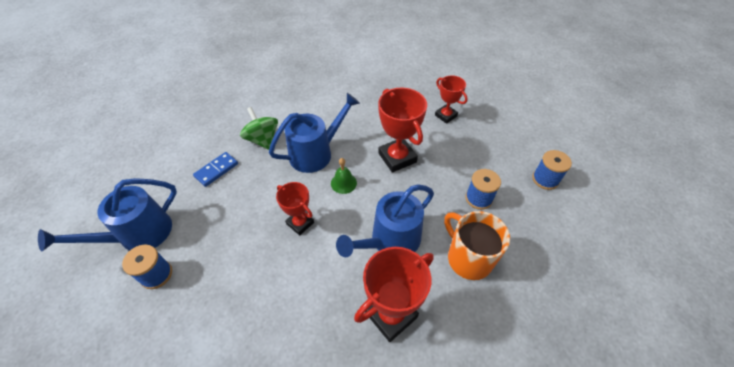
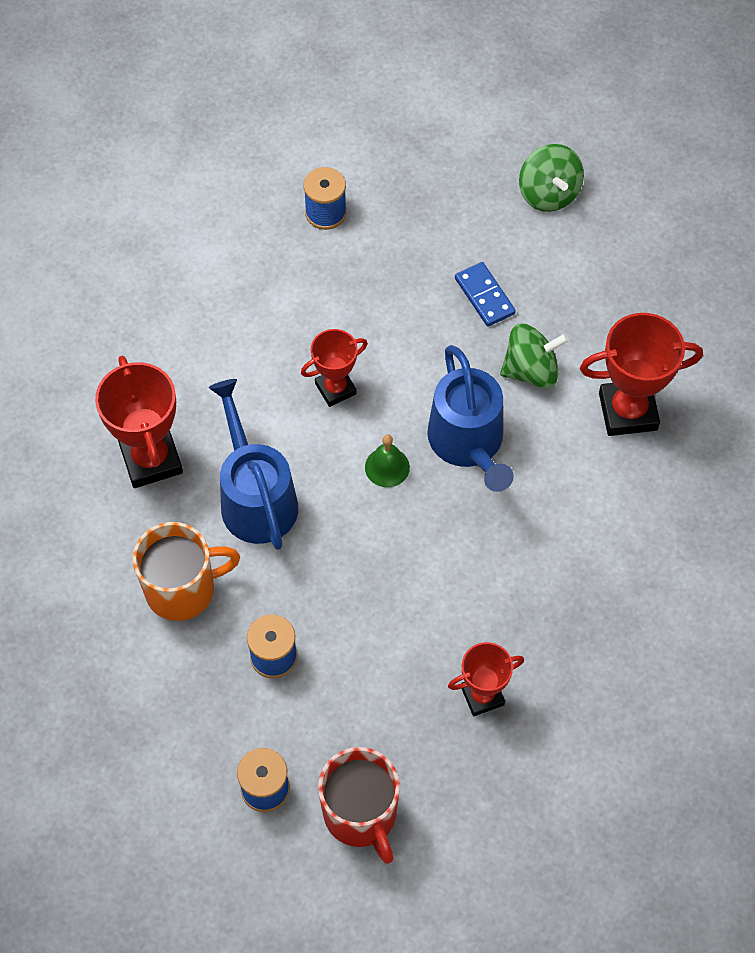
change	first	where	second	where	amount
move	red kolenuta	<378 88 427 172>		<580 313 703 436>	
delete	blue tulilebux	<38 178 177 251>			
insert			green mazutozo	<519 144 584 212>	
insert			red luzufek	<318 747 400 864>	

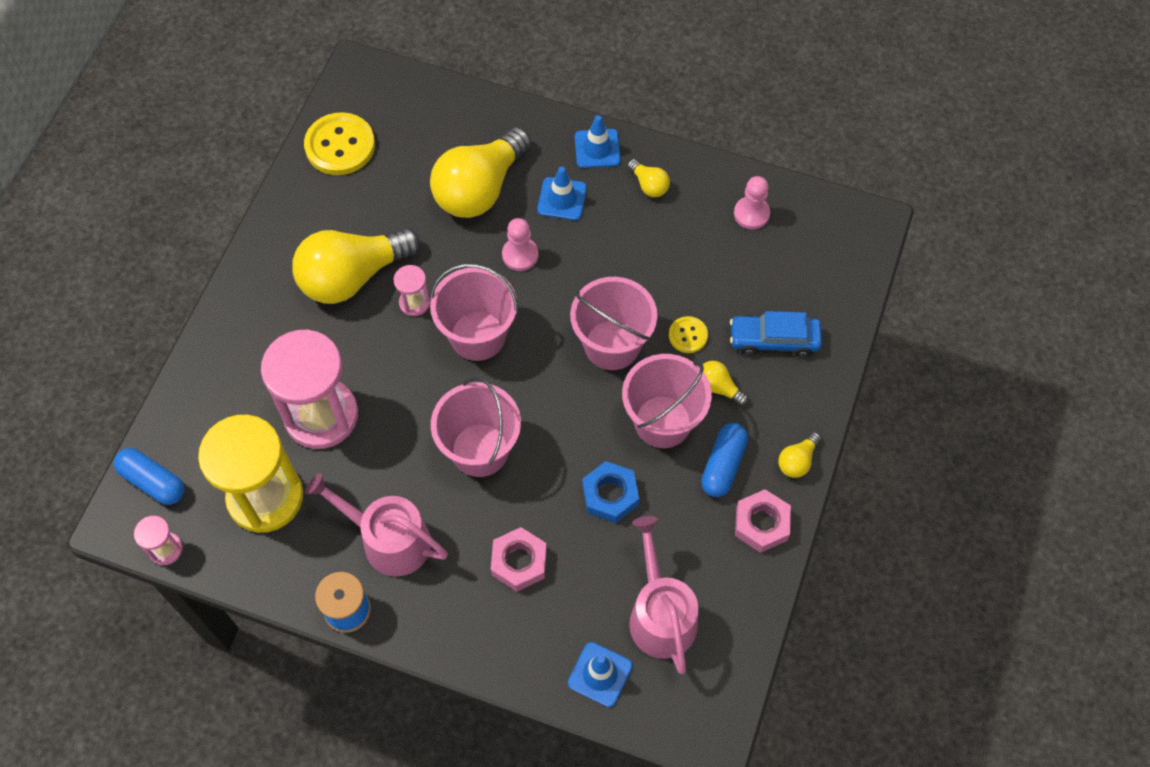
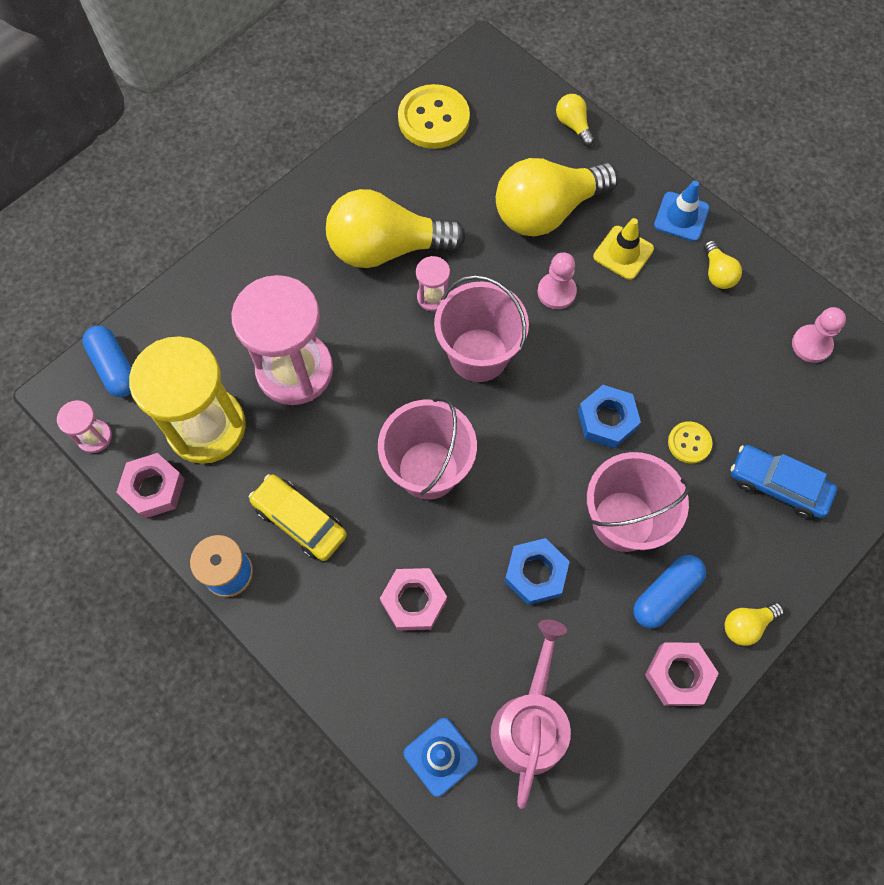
change	first	where	second	where	amount
recolor	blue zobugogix	<537 167 587 220>	yellow zobugogix	<593 218 654 280>	
replace	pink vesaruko	<570 277 657 370>	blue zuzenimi	<578 385 641 449>	
move	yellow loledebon	<703 361 748 406>		<556 94 594 146>	
replace	pink tulilebux	<305 473 448 576>	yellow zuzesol	<249 474 347 561>	
insert			pink zuzenimi	<116 453 185 519>	

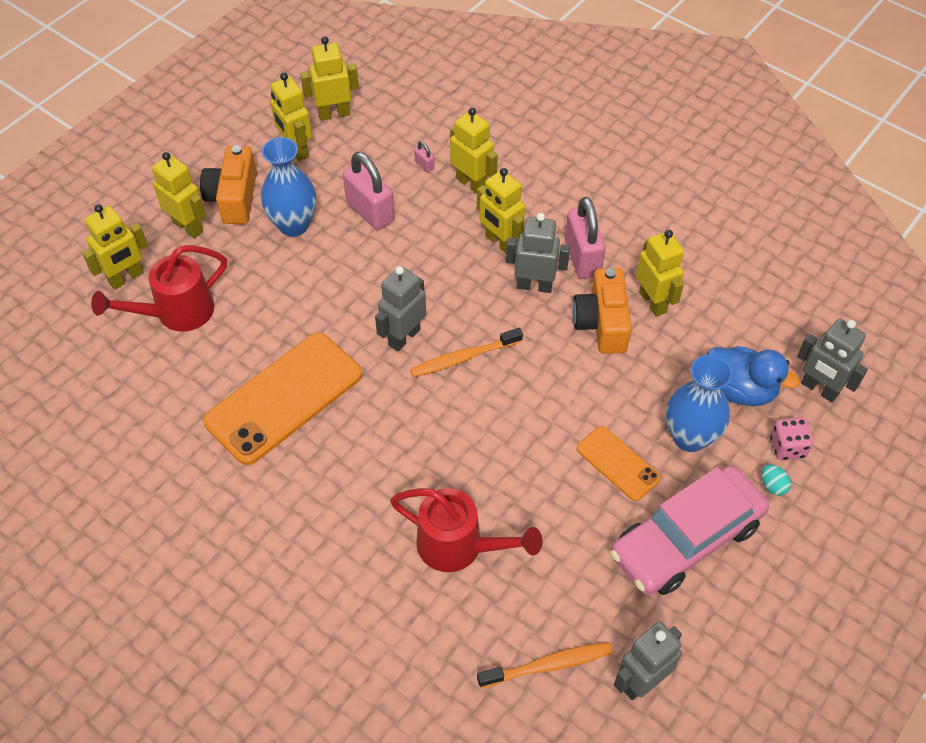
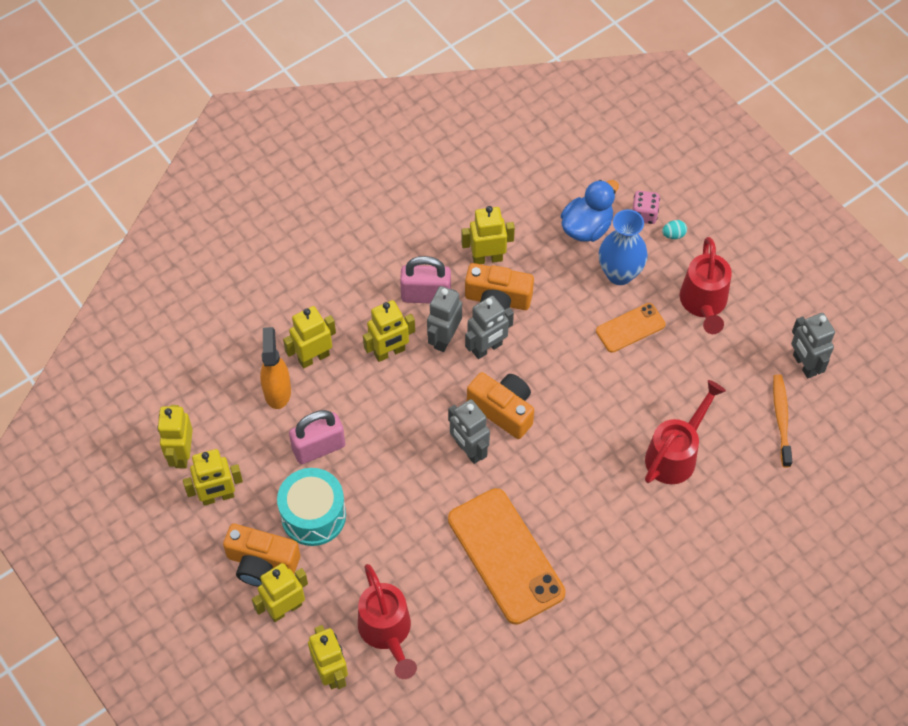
change	first	where	second	where	amount
replace	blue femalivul	<261 137 316 237>	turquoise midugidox	<277 468 346 546>	
replace	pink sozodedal	<414 141 435 173>	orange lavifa	<260 327 291 409>	
move	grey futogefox	<797 319 868 402>		<465 296 514 359>	
replace	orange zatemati	<410 328 523 377>	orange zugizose	<467 372 534 439>	
replace	pink zuzesol	<610 465 769 595>	red tulilebux	<680 237 732 334>	

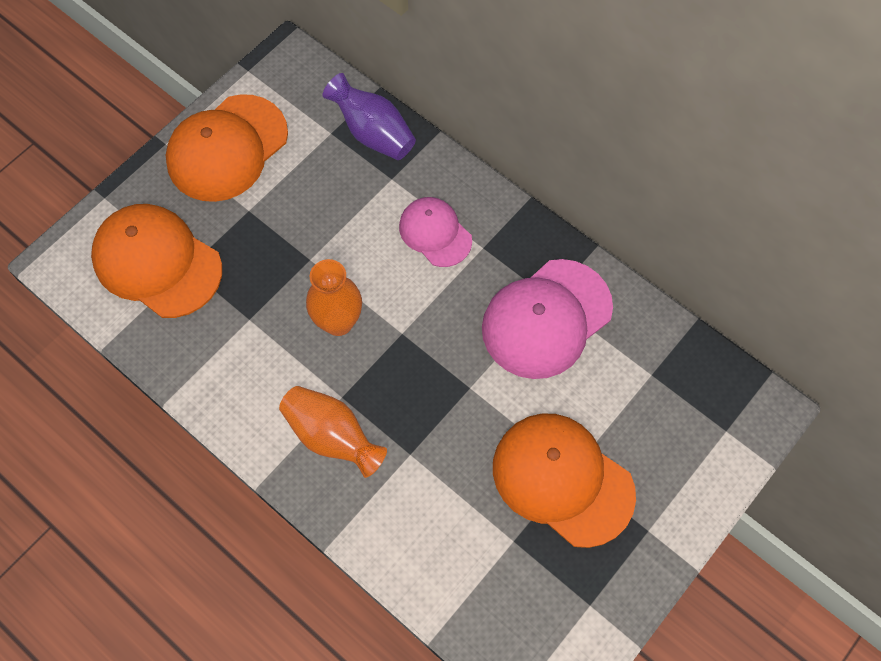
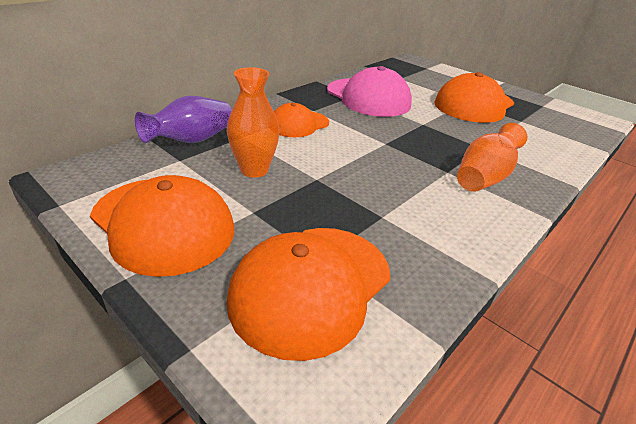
change	first	where	second	where	amount
recolor	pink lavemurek	<399 197 472 267>	orange lavemurek	<274 103 329 137>	
move	orange femalivul	<306 259 362 336>		<227 67 280 178>	

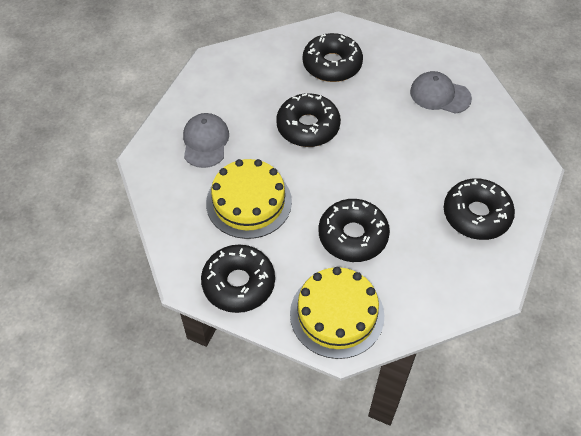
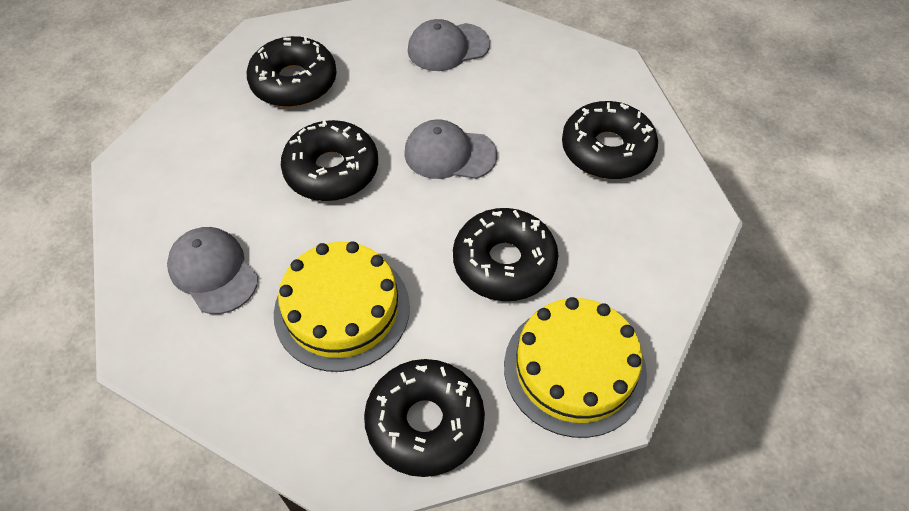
change	first	where	second	where	amount
insert			grey lavemurek	<404 119 497 179>	

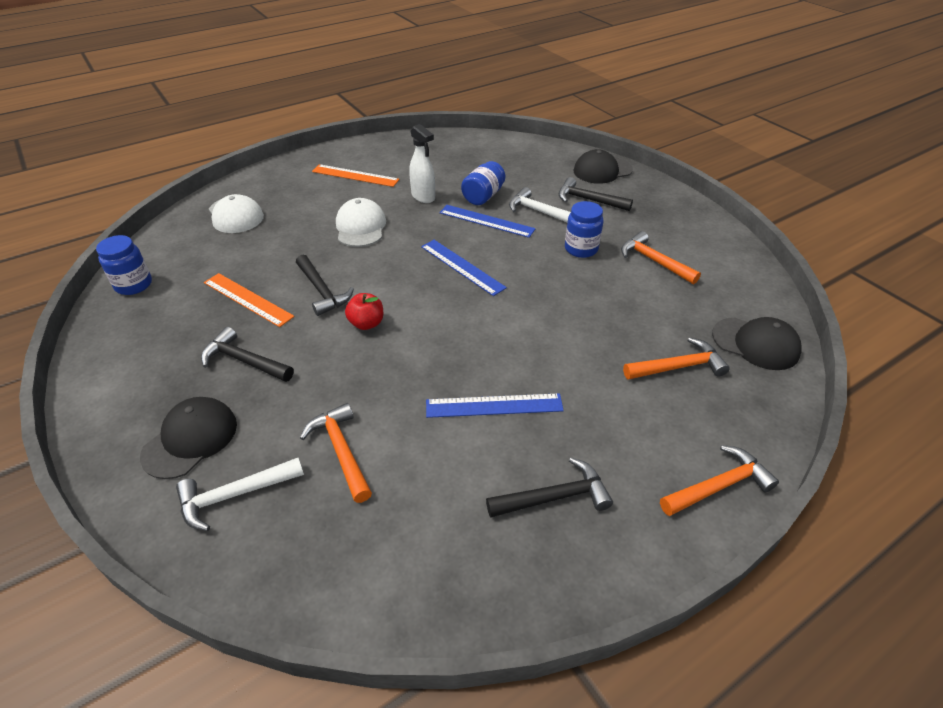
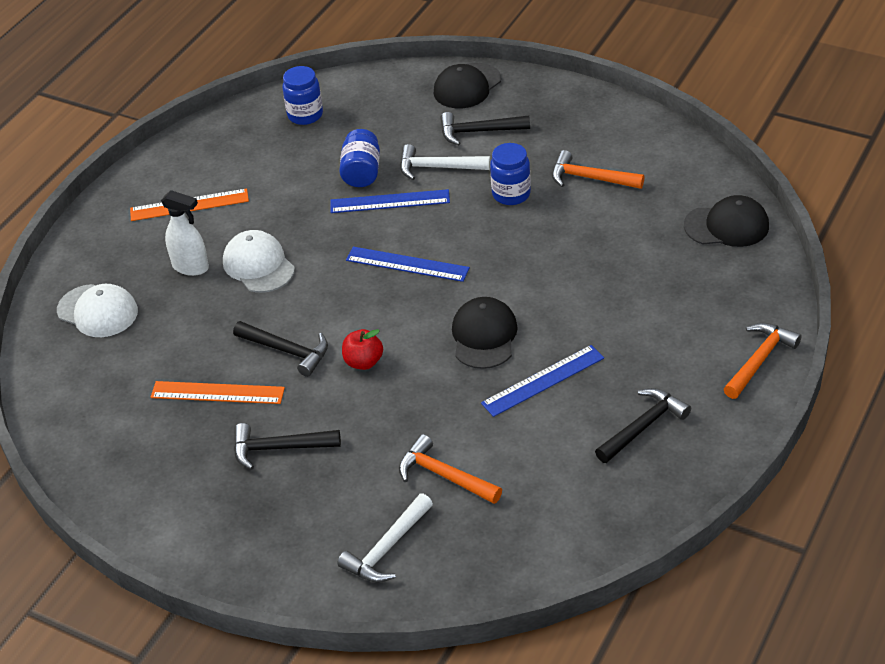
change	first	where	second	where	amount
move	white lavifa	<409 124 435 203>		<161 190 209 276>	
move	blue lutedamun	<96 235 152 295>		<282 66 323 125>	
delete	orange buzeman	<623 337 730 380>			
move	black lavemurek	<140 397 237 479>		<452 297 518 369>	

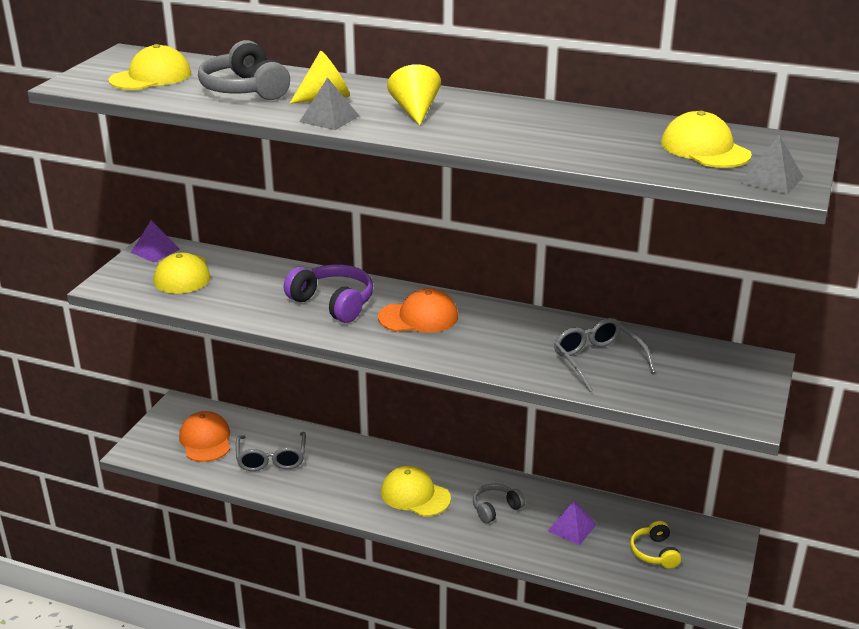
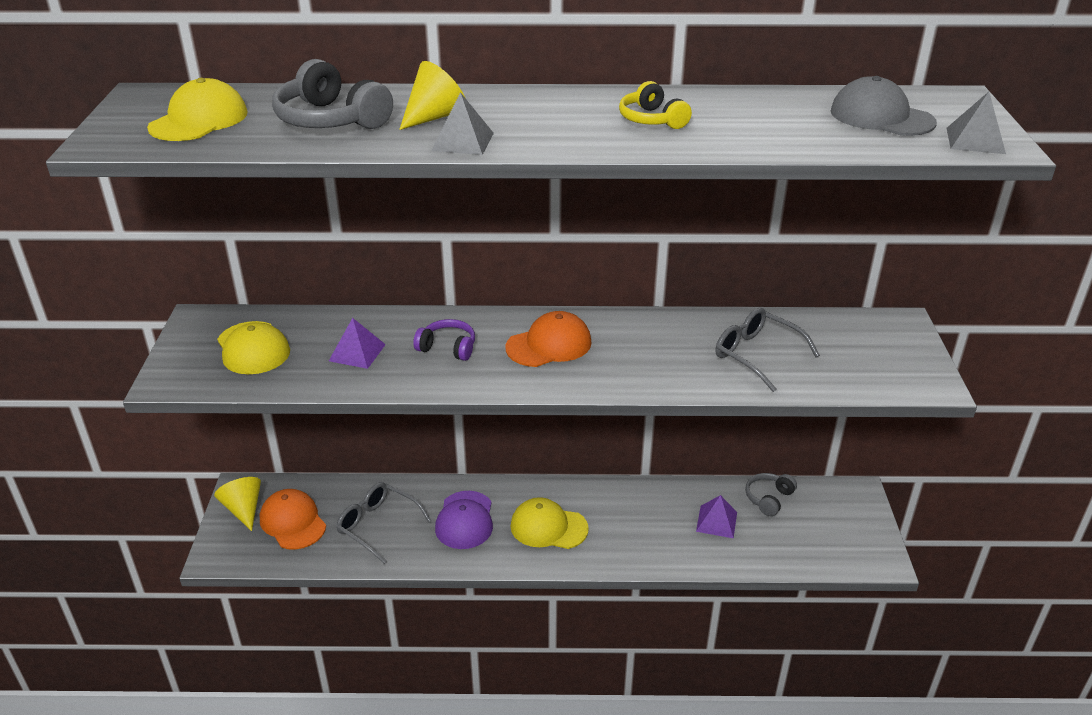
change	first	where	second	where	amount
move	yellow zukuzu	<387 64 441 126>		<214 477 261 531>	
recolor	yellow lavemurek	<661 111 752 168>	grey lavemurek	<830 76 937 136>	
move	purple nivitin	<131 220 180 262>		<329 318 386 369>	
resize	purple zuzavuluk	<284 264 373 323>		<413 319 475 361>	x0.62
rotate	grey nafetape	<236 432 306 471>		<336 482 431 564>	150 degrees clockwise
move	grey zuzavuluk	<473 483 525 523>		<745 473 797 516>	
move	yellow zuzavuluk	<630 521 681 569>		<619 81 692 129>	
insert			purple lavemurek	<435 491 493 549>	

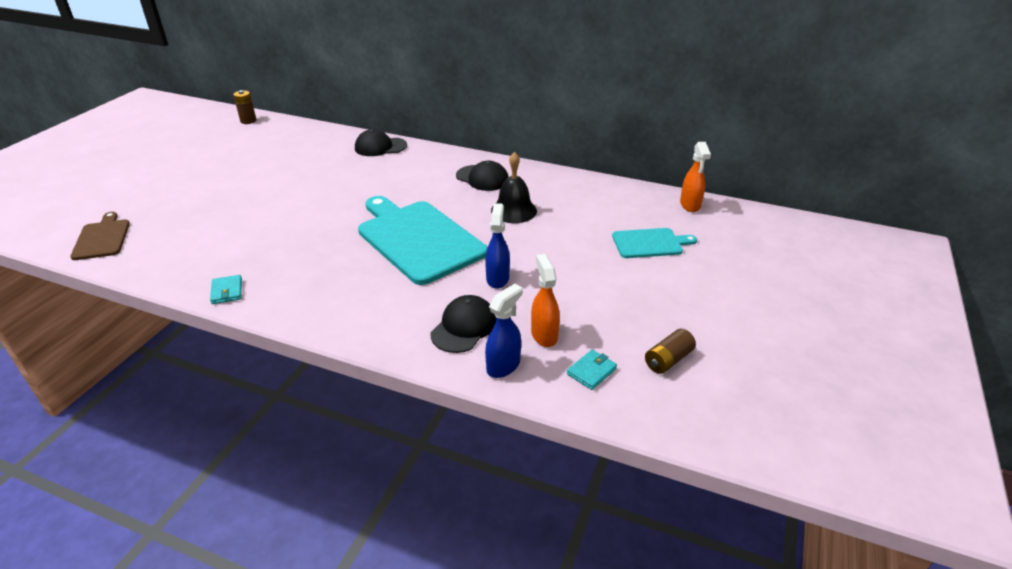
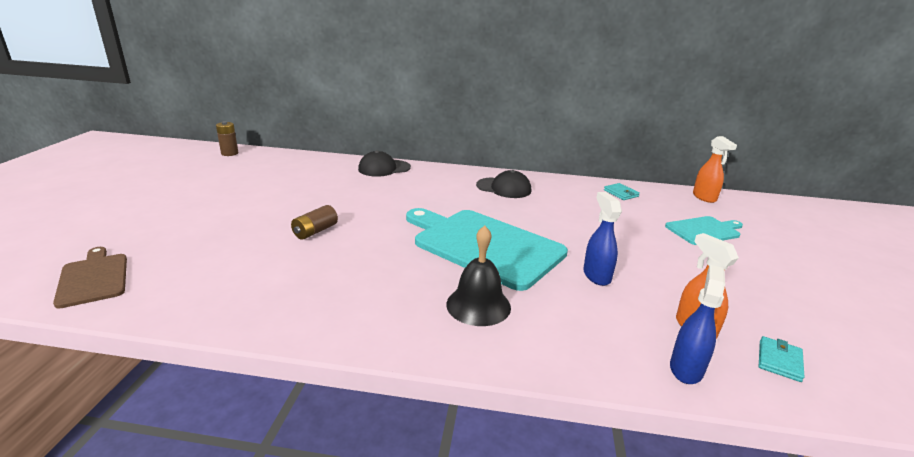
change	first	where	second	where	amount
move	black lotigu	<491 152 537 223>		<446 226 511 326>	
move	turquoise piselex	<210 275 242 304>		<604 183 640 200>	
delete	black lavemurek	<430 295 497 353>			
move	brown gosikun	<645 329 696 374>		<291 205 338 240>	

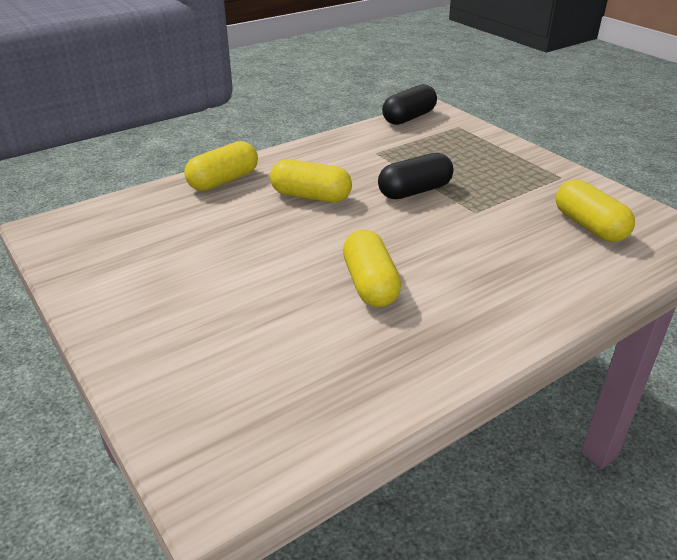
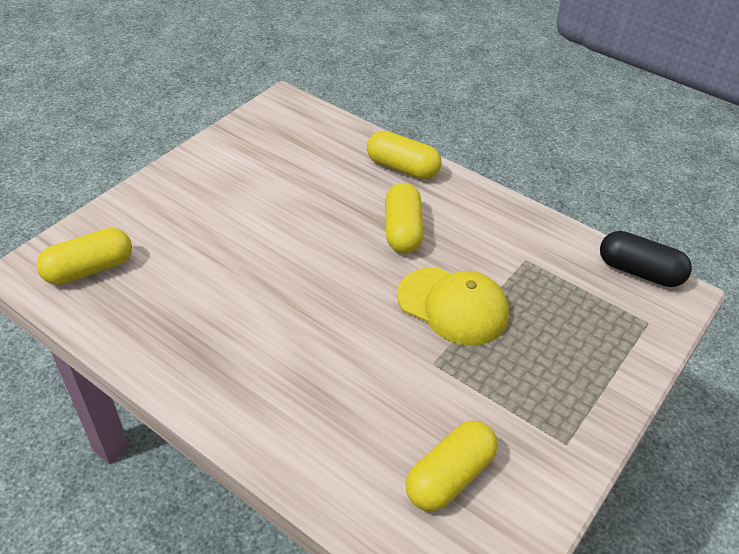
change	first	where	second	where	amount
replace	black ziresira	<378 153 454 199>	yellow lavemurek	<397 267 509 346>	
move	yellow ziresira	<343 230 401 307>		<36 228 132 285>	

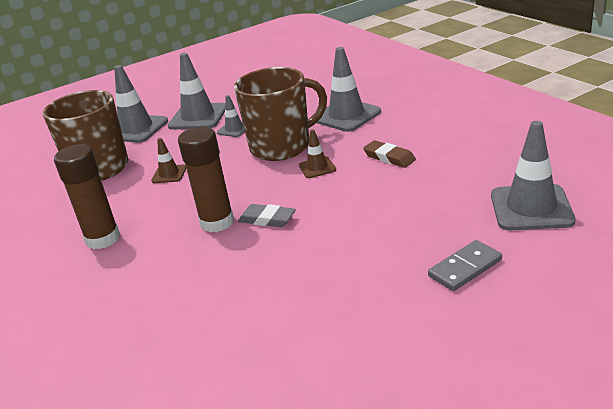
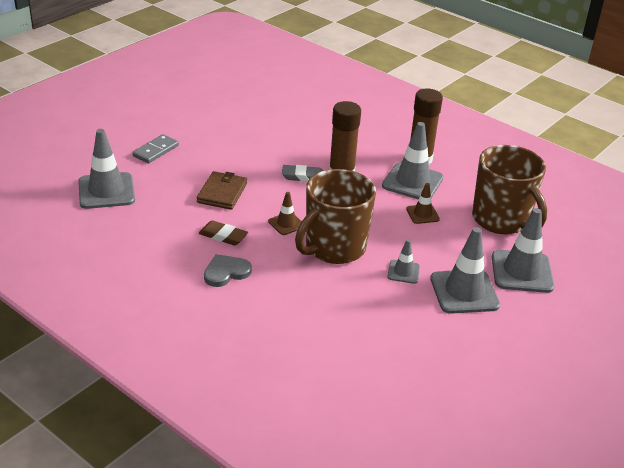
change	first	where	second	where	amount
move	grey zobugogix	<317 47 381 132>		<382 122 443 200>	
insert			brown piselex	<197 171 247 210>	
insert			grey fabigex	<204 254 252 287>	

